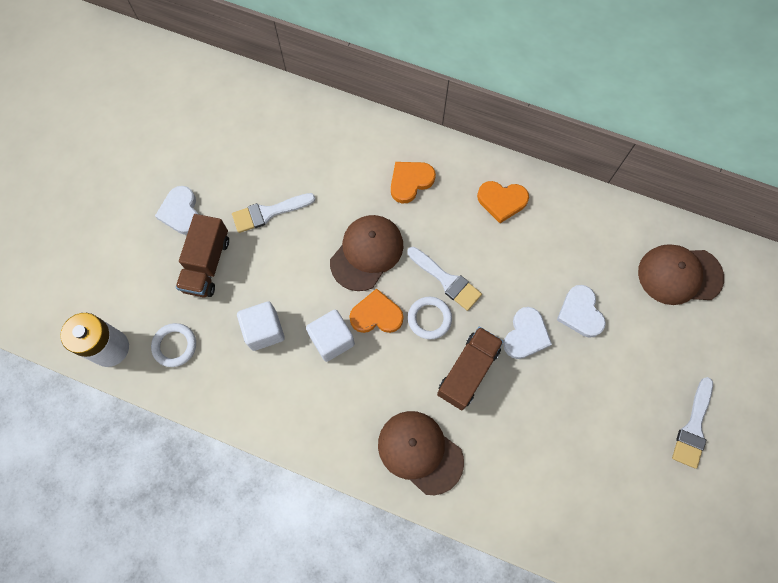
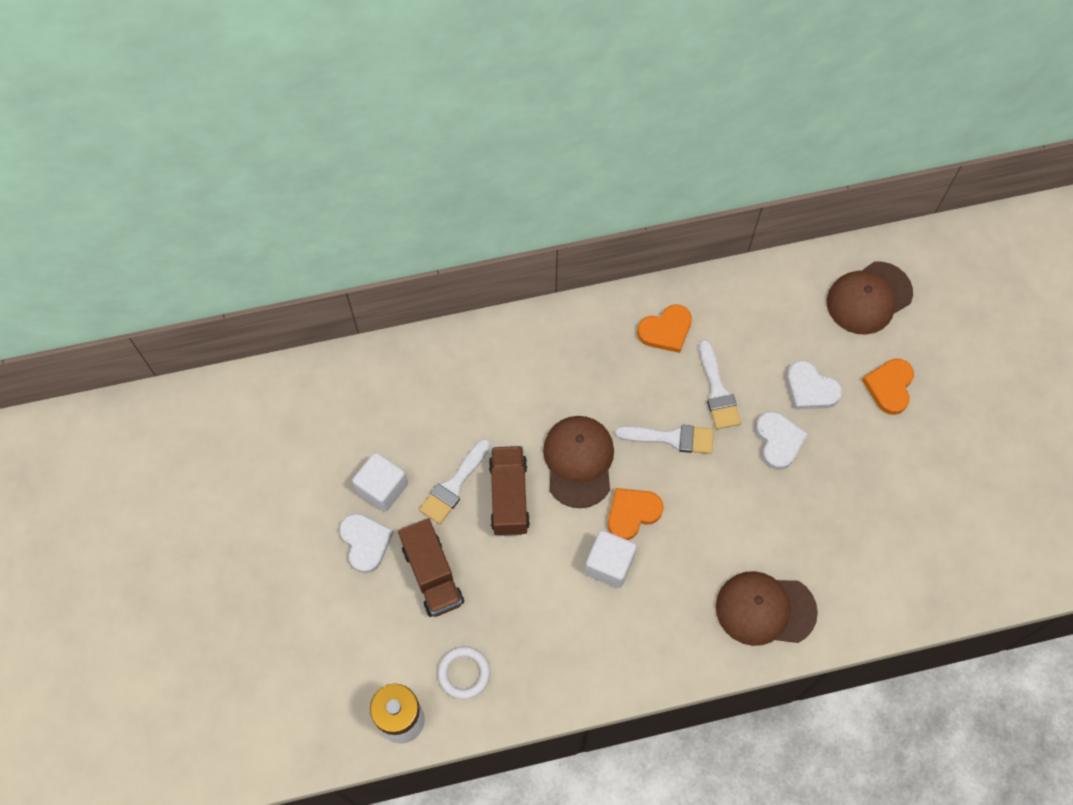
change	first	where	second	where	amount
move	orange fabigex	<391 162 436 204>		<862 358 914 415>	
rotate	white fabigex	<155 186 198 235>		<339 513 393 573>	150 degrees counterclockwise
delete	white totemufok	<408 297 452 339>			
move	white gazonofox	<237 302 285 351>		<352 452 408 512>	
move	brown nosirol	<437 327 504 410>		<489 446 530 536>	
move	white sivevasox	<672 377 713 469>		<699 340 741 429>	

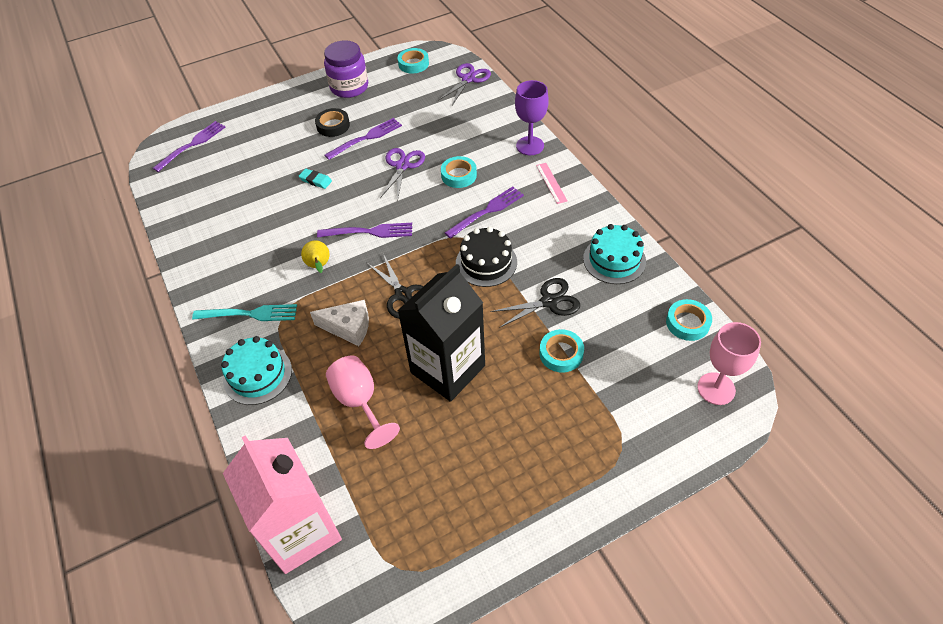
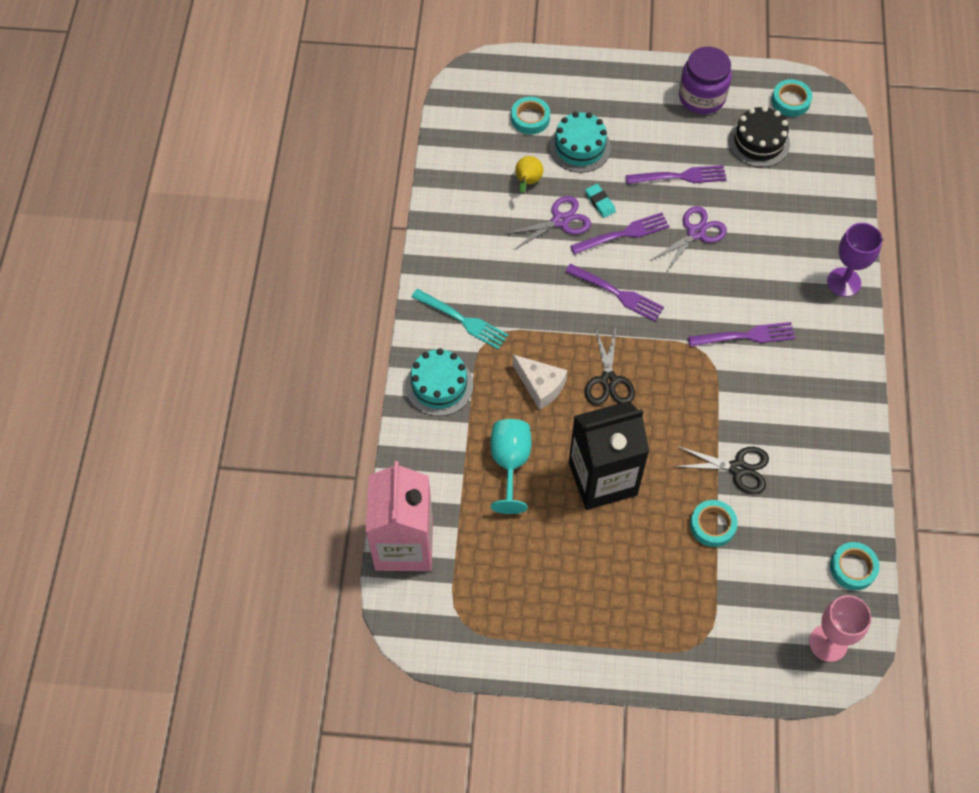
change	first	where	second	where	amount
move	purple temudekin	<438 63 491 105>		<505 196 591 251>	
delete	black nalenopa	<315 108 350 137>			
move	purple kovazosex	<153 121 225 172>		<570 212 670 255>	
move	turquoise nalenopa	<441 156 477 188>		<511 97 550 135>	
delete	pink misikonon	<536 163 567 204>			
move	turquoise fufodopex	<583 224 646 284>		<549 112 611 173>	
move	black fufodopex	<456 227 517 287>		<728 106 790 167>	
move	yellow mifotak	<301 240 329 273>		<515 156 543 193>	
recolor	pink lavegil	<326 355 400 449>	turquoise lavegil	<490 419 532 514>	

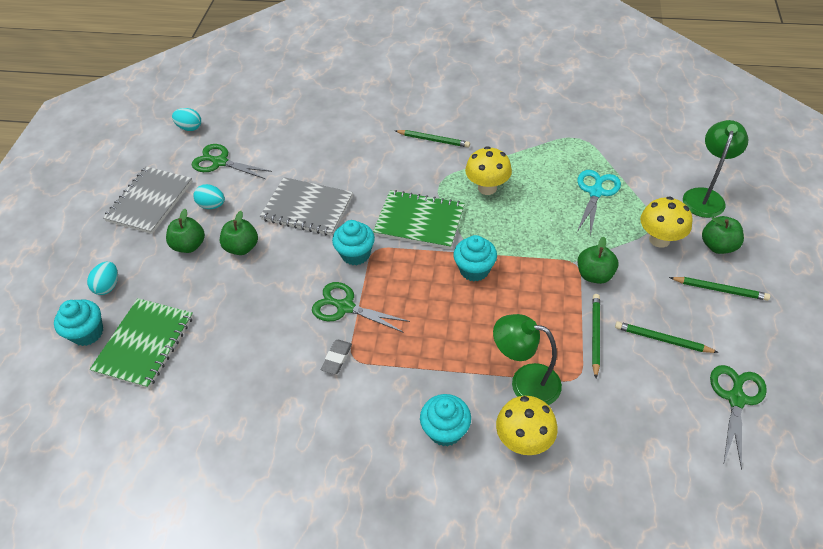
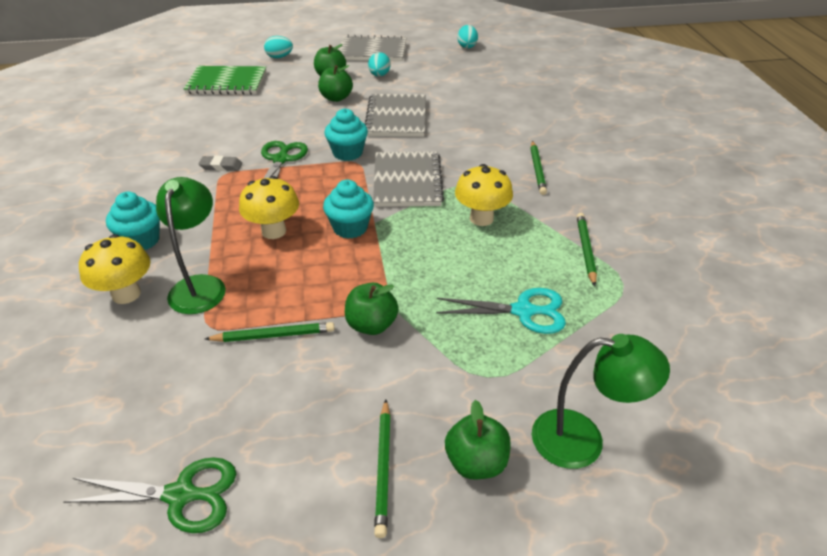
change	first	where	second	where	amount
delete	green temudekin	<192 144 272 179>			
recolor	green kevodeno	<373 190 465 249>	grey kevodeno	<373 152 444 207>	
move	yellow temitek	<640 196 693 248>		<239 176 299 239>	
delete	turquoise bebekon	<54 300 103 346>			
move	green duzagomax	<615 321 719 353>		<577 213 597 286>	

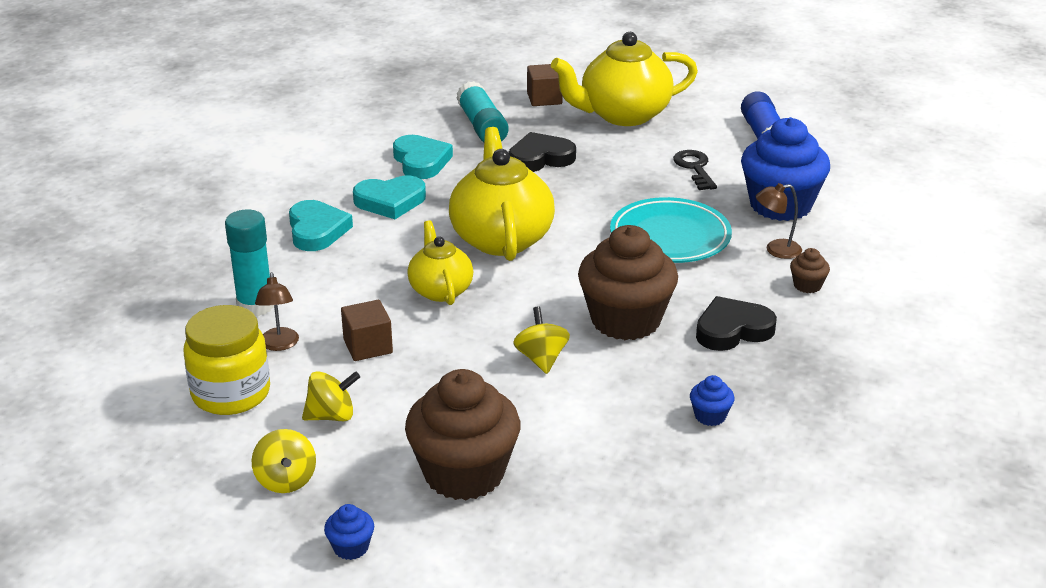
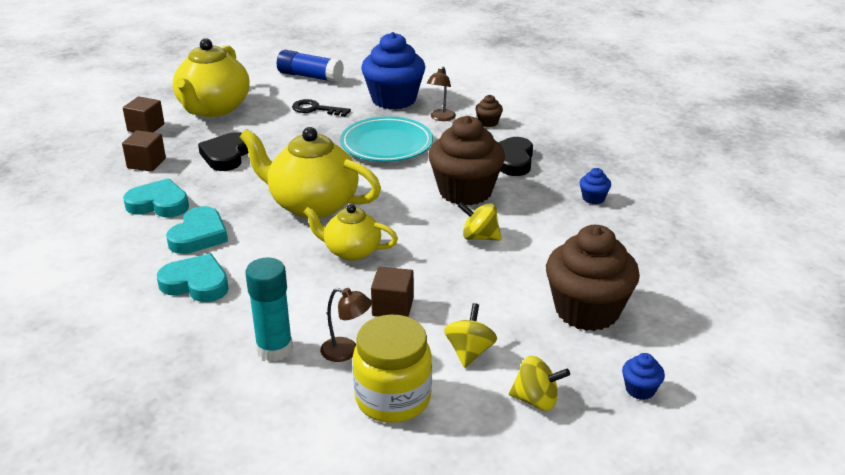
change	first	where	second	where	amount
replace	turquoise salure	<456 81 509 142>	brown gazonofox	<122 130 166 172>	

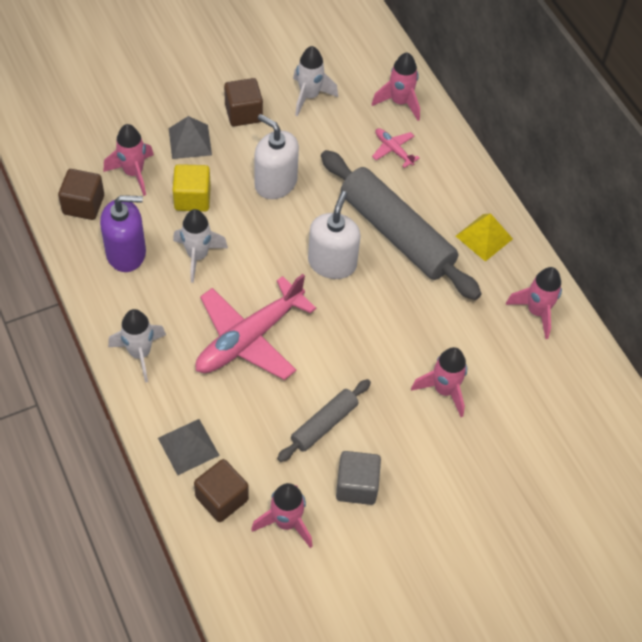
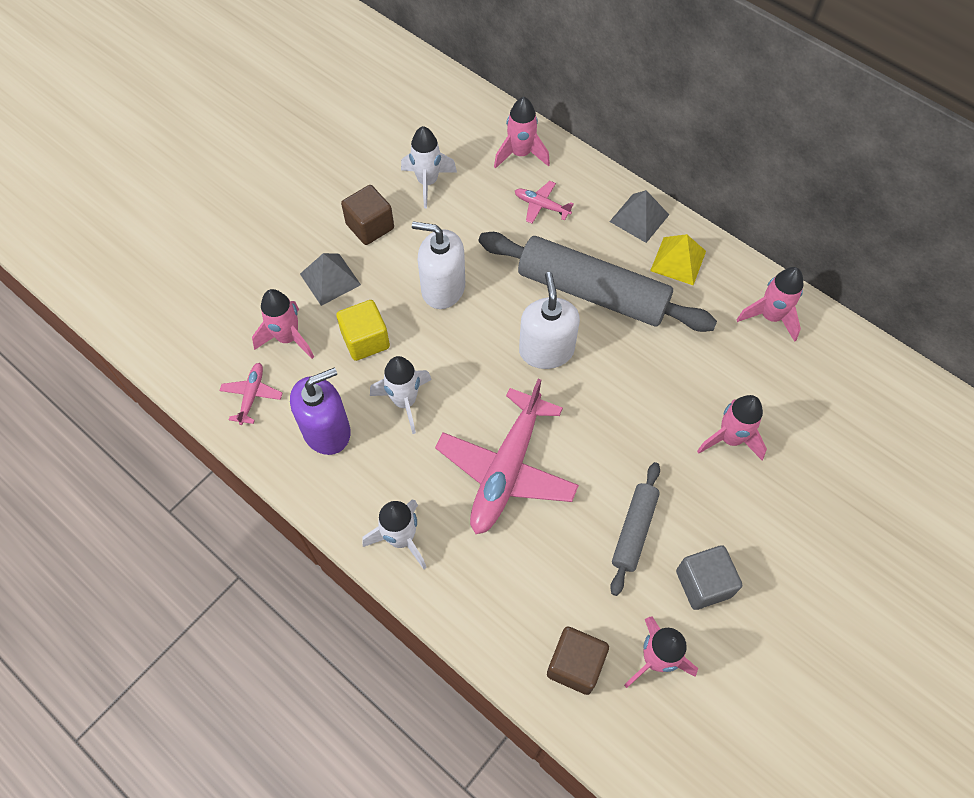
change	first	where	second	where	amount
replace	brown gazonofox	<58 169 104 220>	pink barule	<219 363 282 425>	
move	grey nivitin	<158 419 220 475>		<609 190 669 243>	

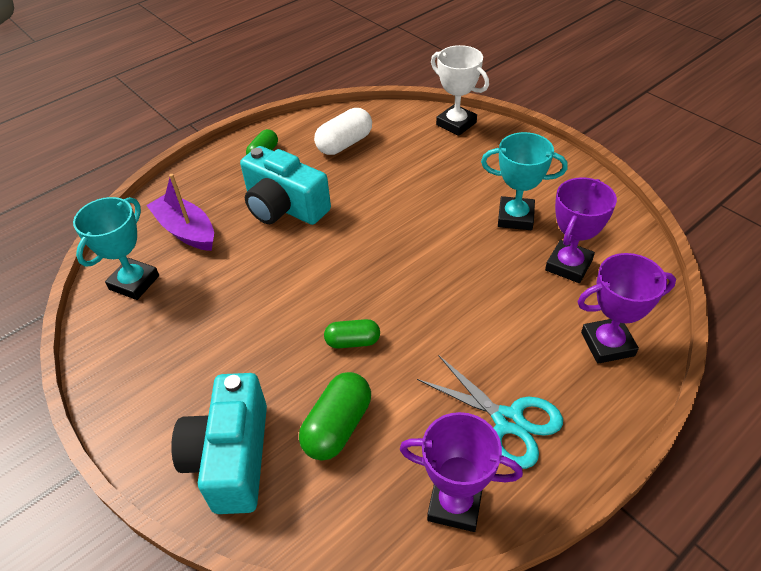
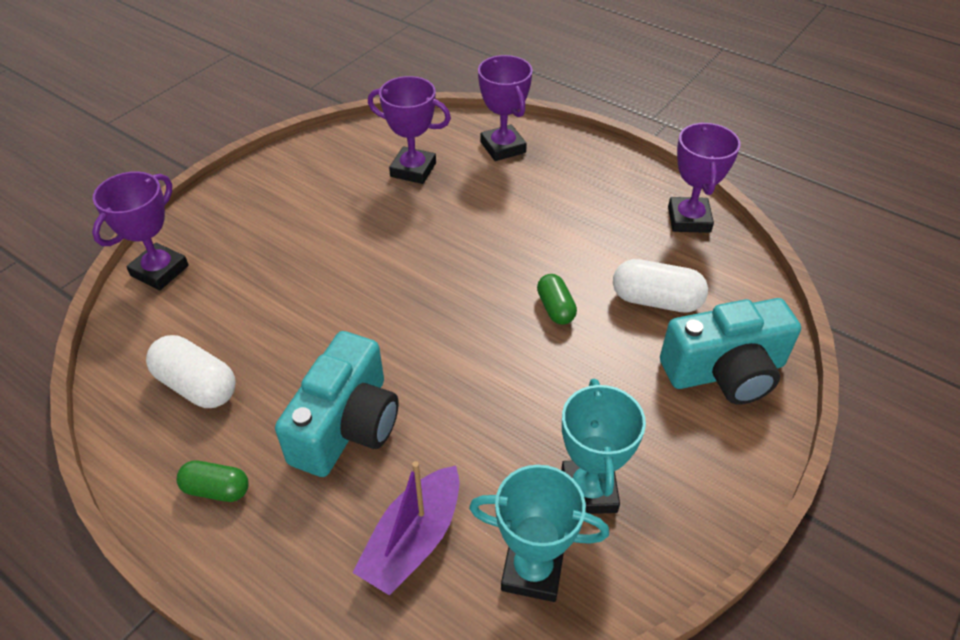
change	first	where	second	where	amount
recolor	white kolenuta	<431 45 489 136>	purple kolenuta	<92 171 189 290>	
move	turquoise kolenuta	<481 132 568 230>		<561 379 646 514>	
delete	turquoise temudekin	<417 355 563 469>			
recolor	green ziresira	<299 372 371 461>	white ziresira	<613 259 708 313>	

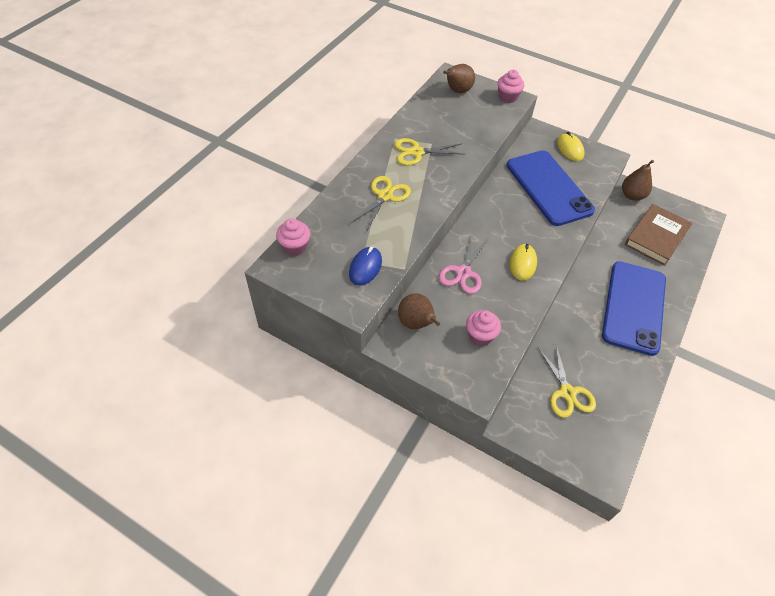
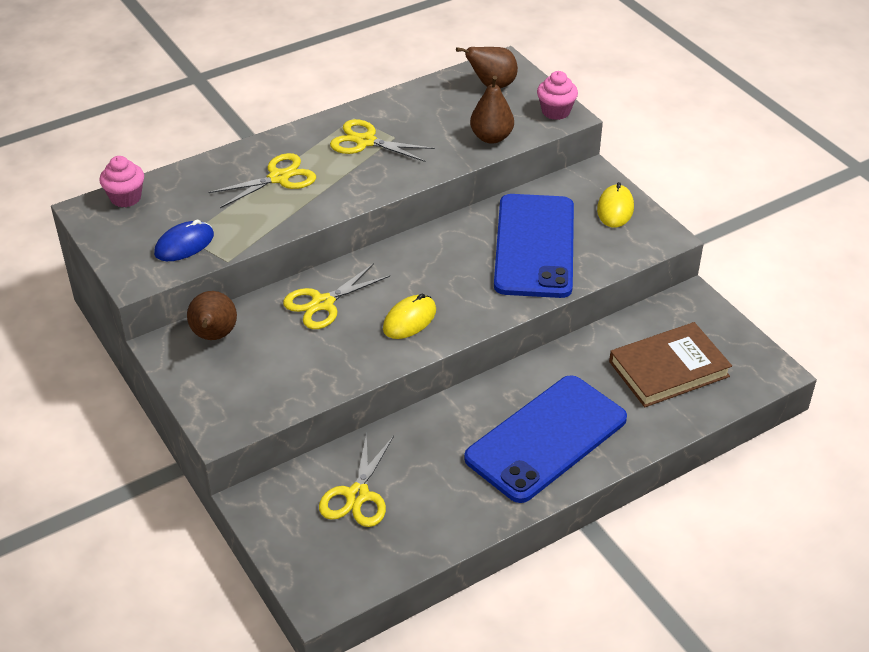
change	first	where	second	where	amount
move	brown mifotak	<622 160 654 201>		<470 76 514 144>	
recolor	pink temudekin	<439 236 488 294>	yellow temudekin	<283 263 390 329>	
delete	pink bebekon	<466 310 501 346>			

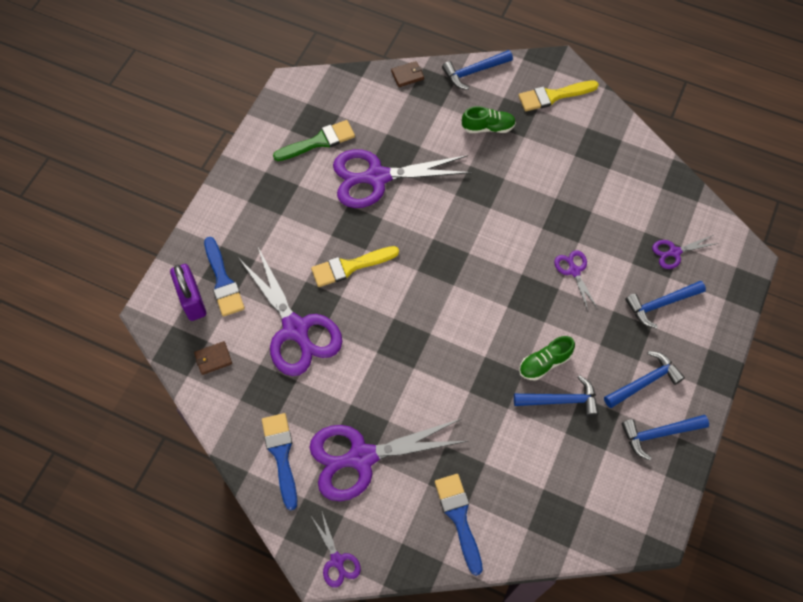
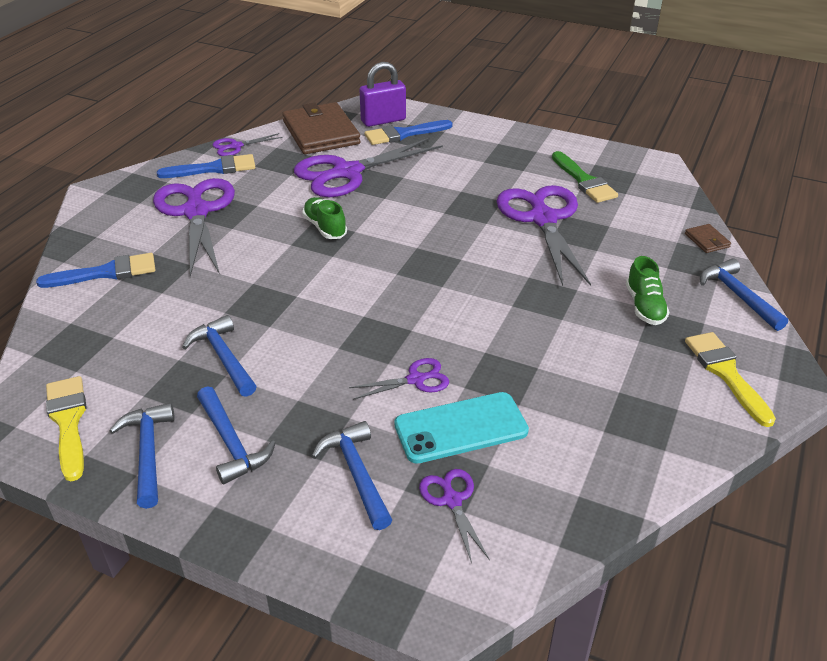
change	first	where	second	where	amount
move	yellow sivevasox	<311 246 399 287>		<46 376 87 481>	
move	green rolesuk	<519 336 575 381>		<302 197 347 239>	
resize	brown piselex	<194 341 232 375>		<282 102 361 154>	x2.43
rotate	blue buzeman	<514 375 599 417>		<182 315 257 397>	150 degrees clockwise
move	purple temudekin	<311 513 361 588>		<212 133 283 156>	
insert			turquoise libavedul	<394 392 529 464>	

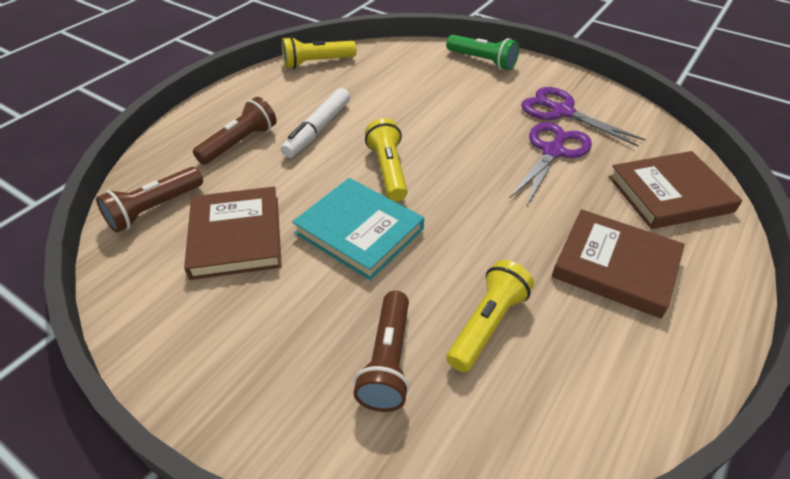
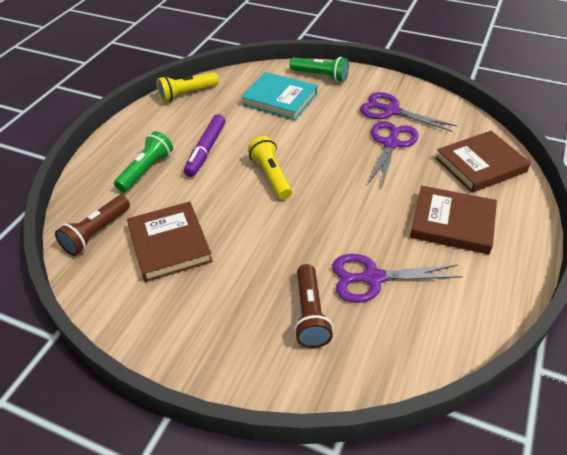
change	first	where	second	where	amount
recolor	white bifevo	<281 88 350 158>	purple bifevo	<184 114 225 177>	
recolor	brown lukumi	<193 97 277 165>	green lukumi	<114 131 173 192>	
move	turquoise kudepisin	<292 178 424 280>		<241 72 317 120>	
replace	yellow lukumi	<446 260 534 372>	purple temudekin	<332 254 463 303>	

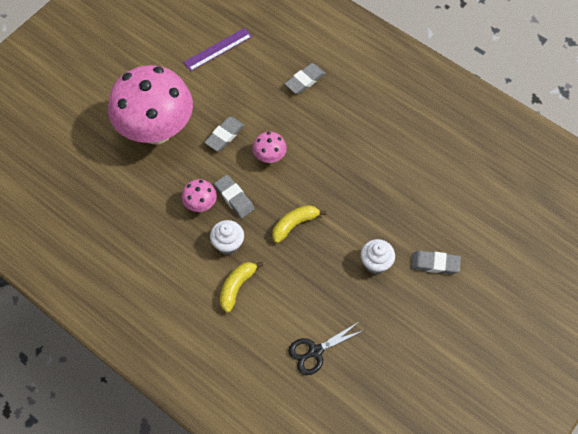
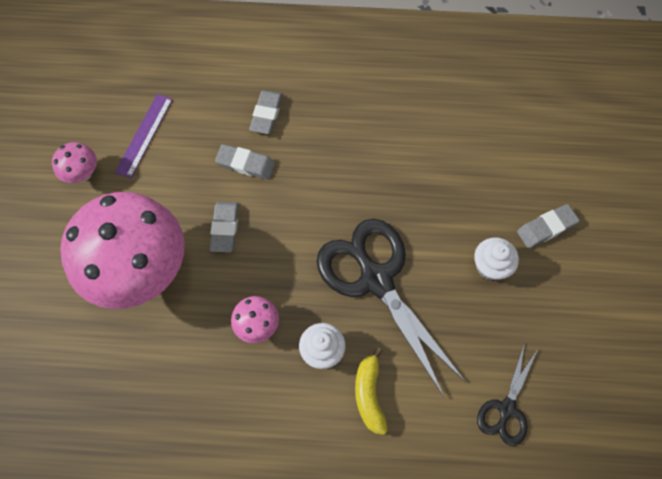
change	first	where	second	where	amount
move	pink temitek	<253 132 287 163>		<52 142 97 183>	
move	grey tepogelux	<214 175 255 218>		<215 144 275 180>	
replace	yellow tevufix	<272 205 326 243>	black temudekin	<317 219 466 397>	

